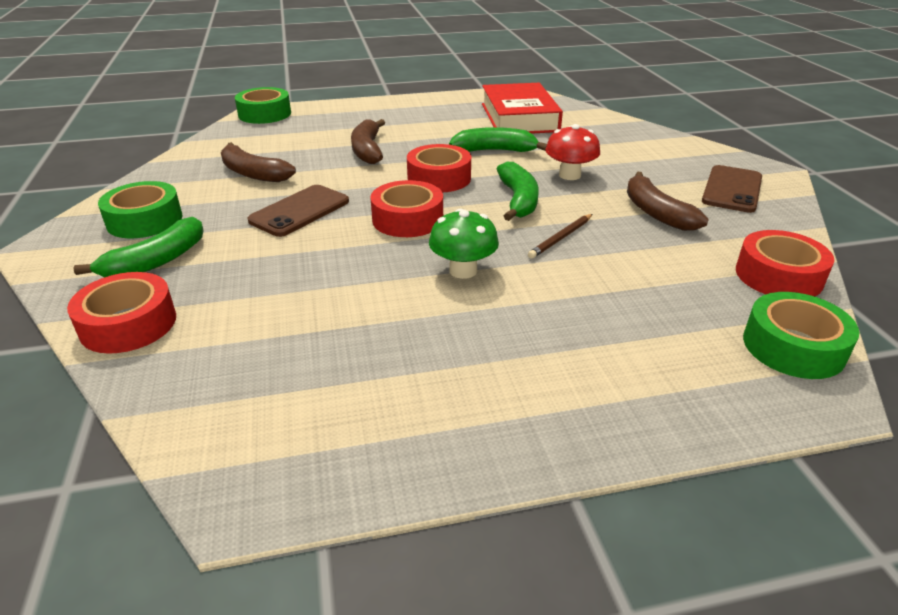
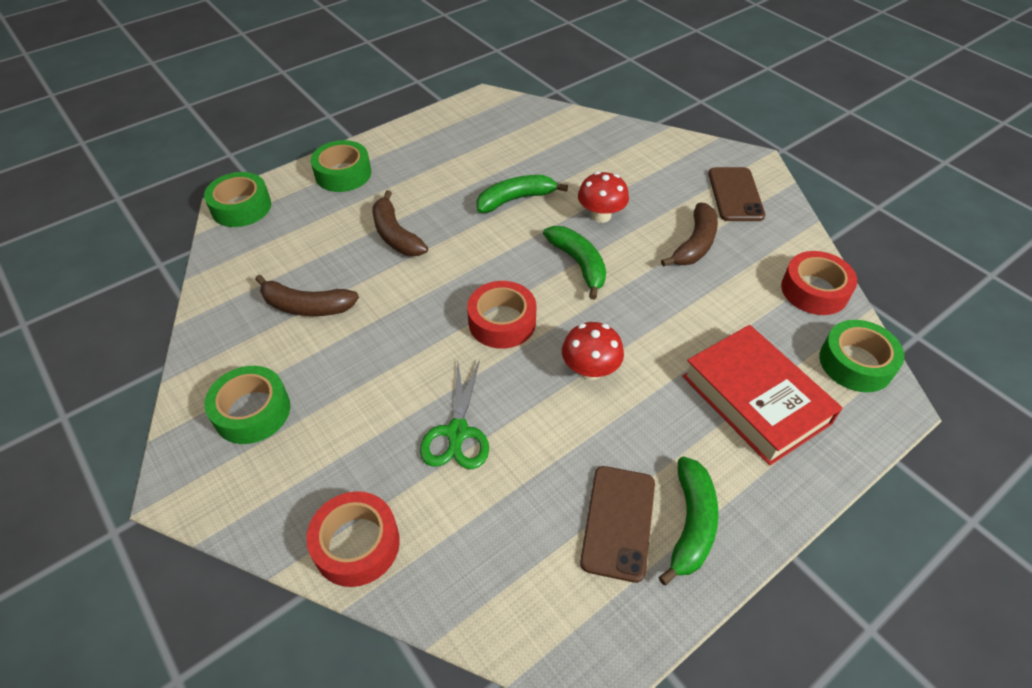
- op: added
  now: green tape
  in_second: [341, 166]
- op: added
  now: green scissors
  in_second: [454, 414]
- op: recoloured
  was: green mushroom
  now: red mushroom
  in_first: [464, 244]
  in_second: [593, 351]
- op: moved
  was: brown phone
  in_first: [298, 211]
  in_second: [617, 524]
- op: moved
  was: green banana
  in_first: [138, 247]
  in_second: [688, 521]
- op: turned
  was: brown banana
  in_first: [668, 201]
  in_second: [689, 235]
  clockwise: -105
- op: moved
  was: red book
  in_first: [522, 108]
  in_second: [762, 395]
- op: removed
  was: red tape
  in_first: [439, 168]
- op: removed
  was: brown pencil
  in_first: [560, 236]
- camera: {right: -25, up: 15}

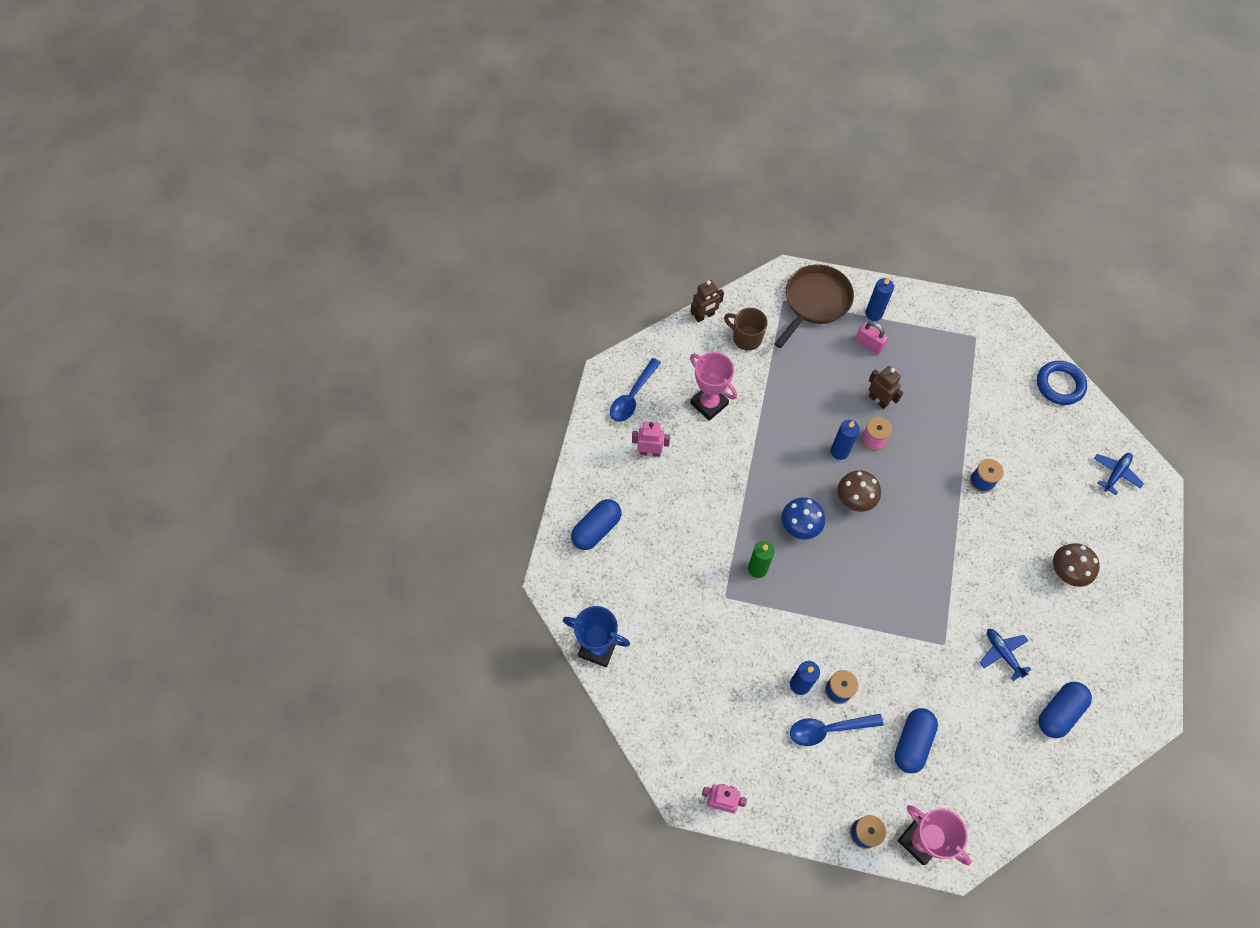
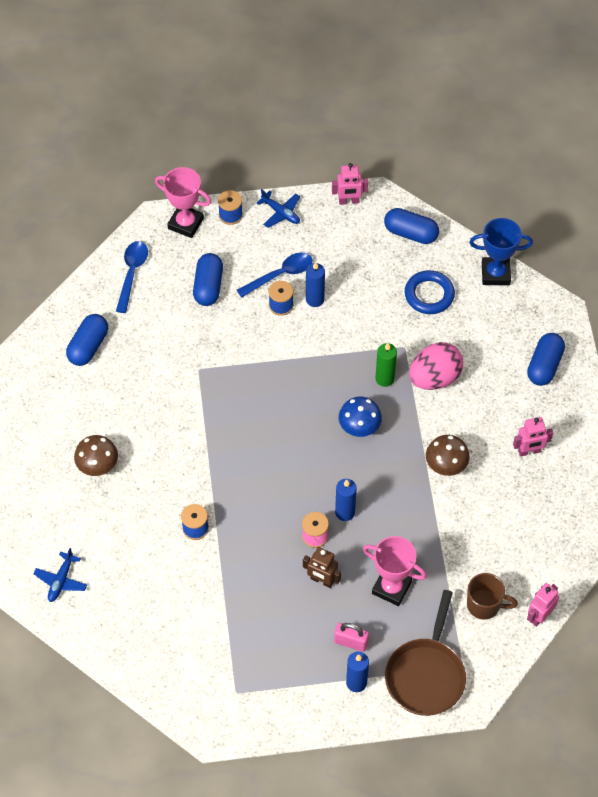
- op: moved
  was: blue spoon
  in_first: [635, 390]
  in_second: [132, 277]
- op: moved
  was: blue plane
  in_first: [1006, 655]
  in_second: [278, 208]
- op: moved
  was: pink trophy
  in_first: [713, 386]
  in_second: [395, 571]
- op: added
  now: blue capsule
  in_second: [411, 226]
- op: moved
  was: blue ring
  in_first: [1062, 383]
  in_second: [430, 292]
- op: added
  now: pink egg
  in_second: [436, 366]
- op: moved
  was: brown mushroom
  in_first: [859, 491]
  in_second: [448, 455]
- op: recoloured
  was: brown robot
  now: pink robot
  in_first: [707, 301]
  in_second: [543, 605]
- camera: {right: 160, up: -5}

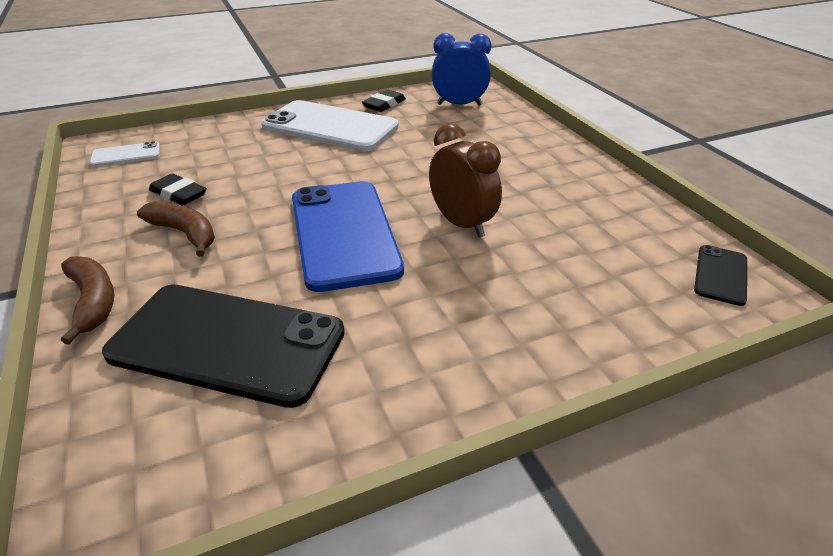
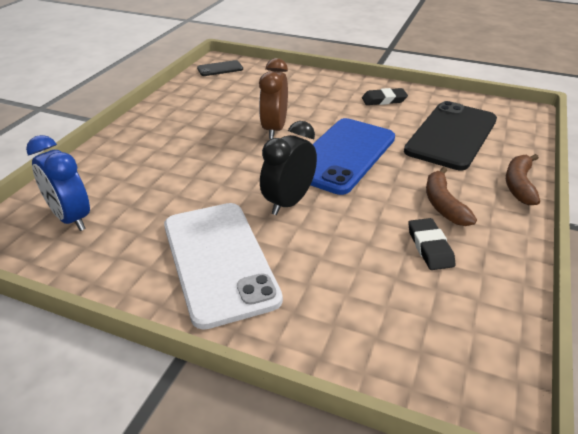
- op: added
  now: black clock
  in_second: [288, 168]
- op: moved
  was: black eraser
  in_first: [384, 101]
  in_second: [385, 96]
- op: turned
  was: black phone
  in_first: [223, 346]
  in_second: [450, 135]
  clockwise: 60
- op: removed
  was: white phone
  in_first: [125, 154]
- camera: {right: -135, up: 0}

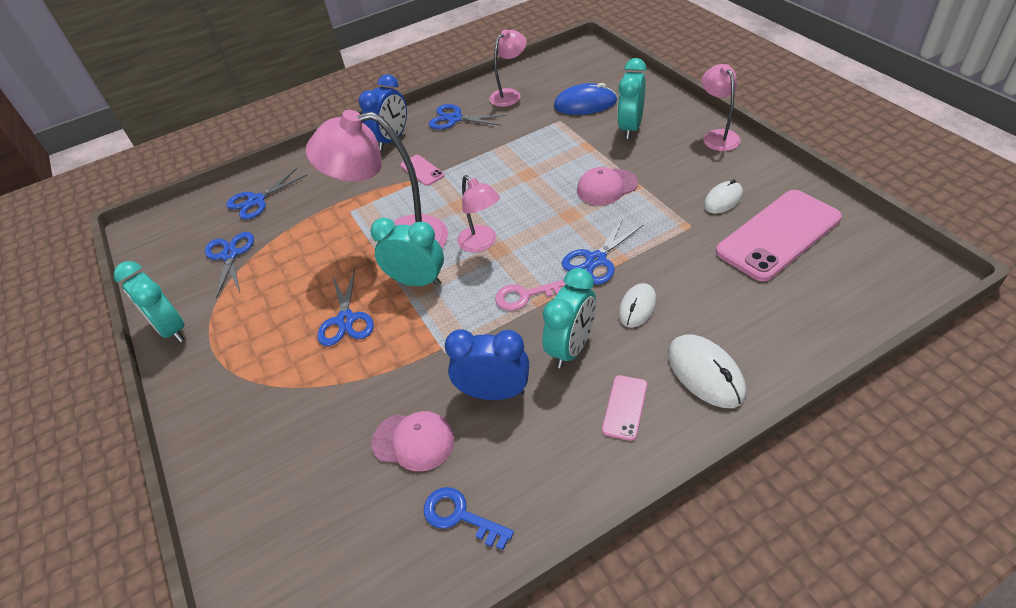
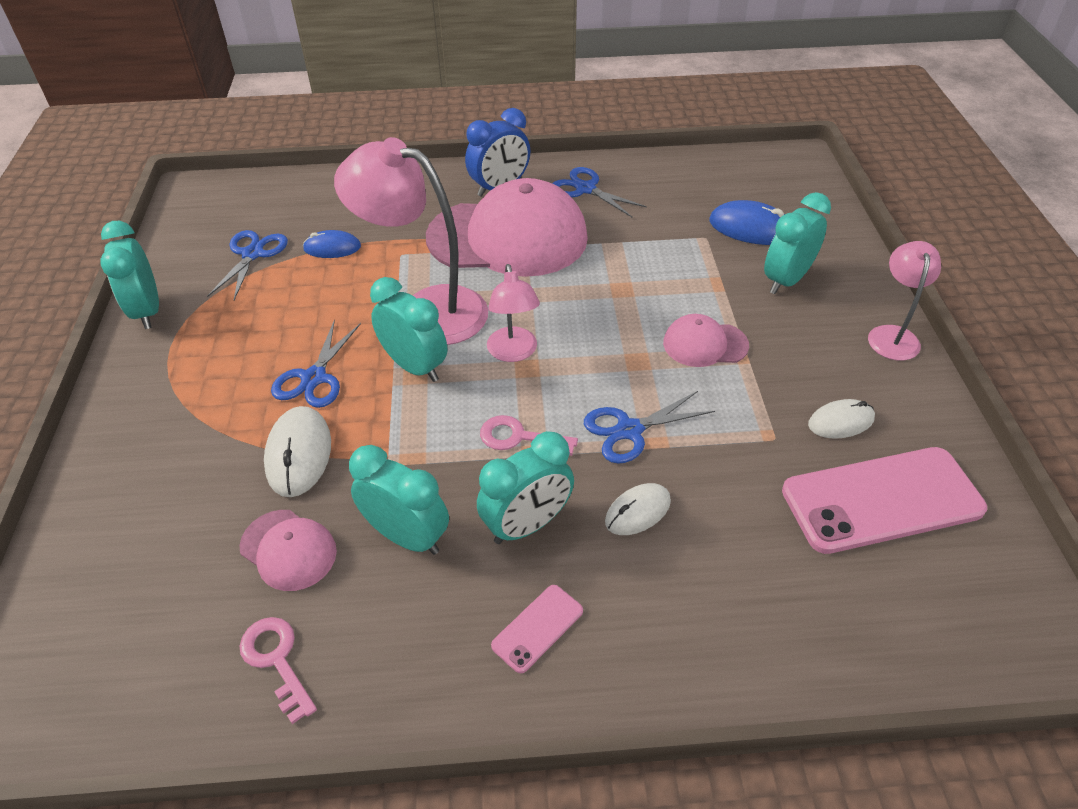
- op: recoloured
  was: blue key
  now: pink key
  in_first: [469, 518]
  in_second: [278, 670]
- op: moved
  was: white mouse
  in_first: [707, 371]
  in_second: [297, 451]
- op: added
  now: blue mouse
  in_second: [332, 244]
- op: recoloured
  was: blue clock
  now: turquoise clock
  in_first: [487, 364]
  in_second: [399, 500]
- op: replaced
  was: pink phone
  now: pink cap
  in_first: [422, 170]
  in_second: [507, 227]
- op: removed
  was: blue scissors
  in_first: [266, 194]
- op: removed
  was: pink lamp
  in_first: [508, 68]
- camera: {right: 20, up: 0}

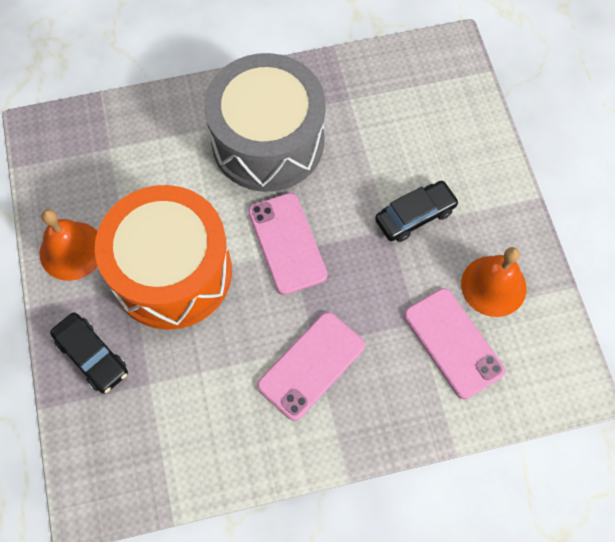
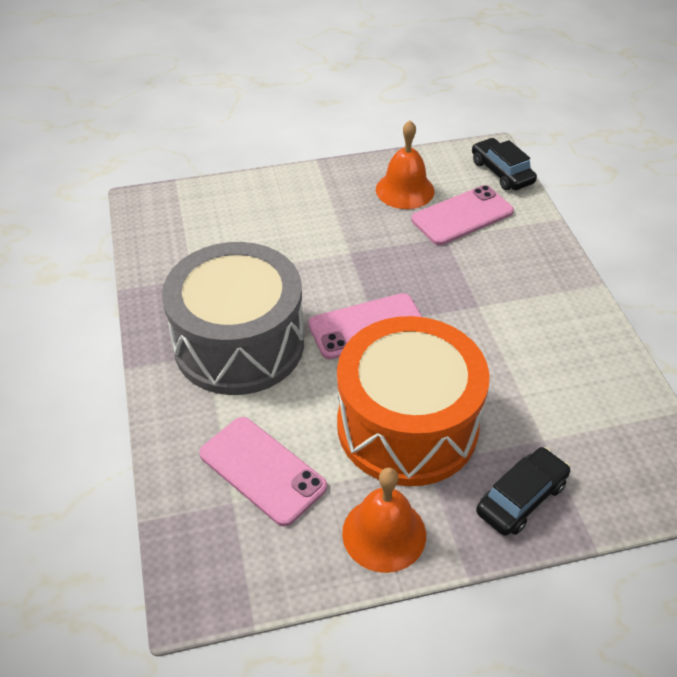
- op: moved
  was: pink phone
  in_first: [311, 366]
  in_second: [263, 472]
- op: moved
  was: black car
  in_first: [417, 211]
  in_second: [504, 164]
- camera: {right: -90, up: -20}

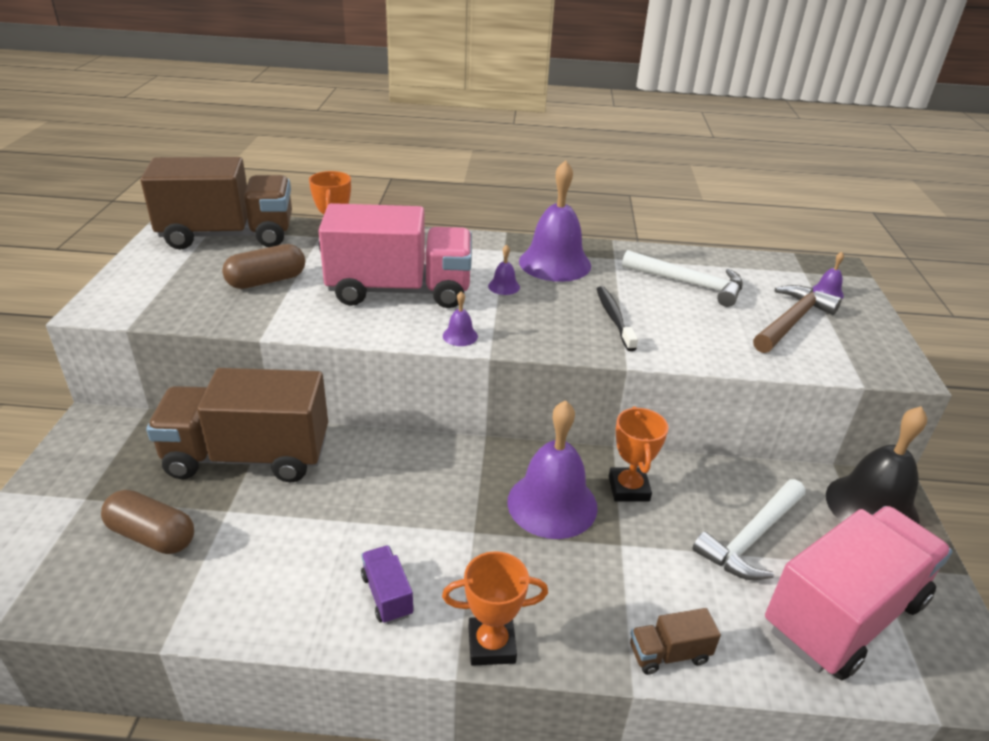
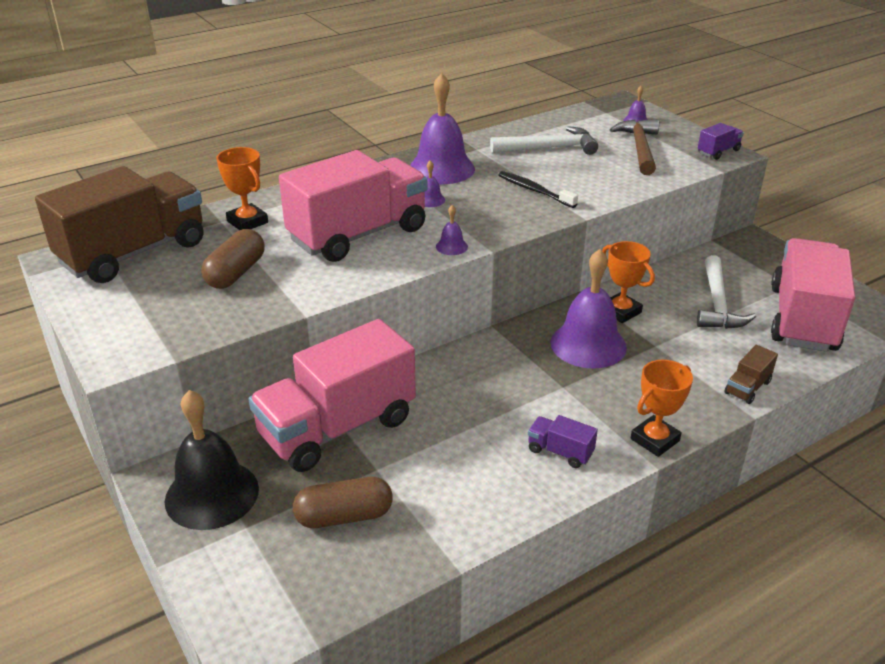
- op: moved
  was: black bell
  in_first: [876, 465]
  in_second: [212, 460]
- op: recoloured
  was: brown truck
  now: pink truck
  in_first: [237, 425]
  in_second: [332, 395]
- op: added
  now: purple truck
  in_second: [721, 141]
- camera: {right: -35, up: 0}

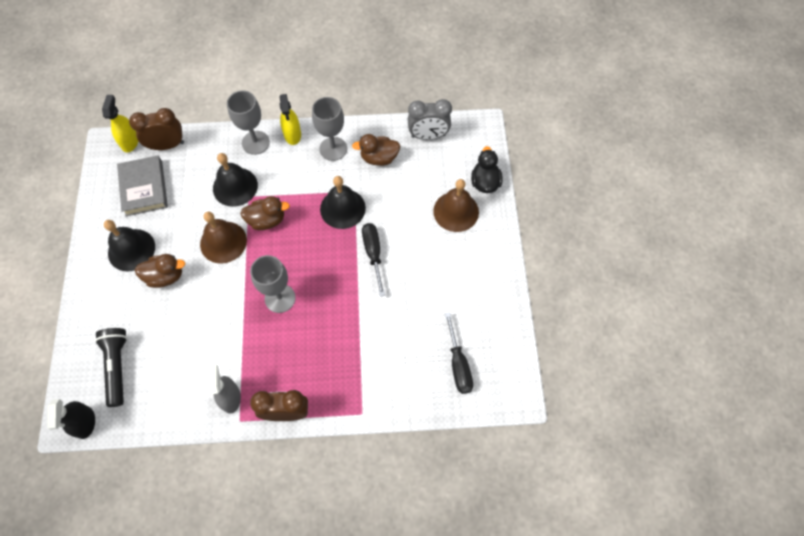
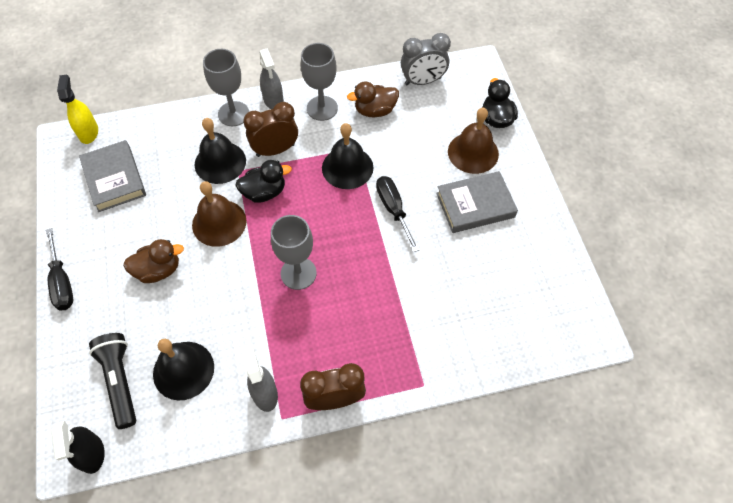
- op: moved
  was: black screwdriver
  in_first: [459, 353]
  in_second: [59, 269]
- op: moved
  was: black bell
  in_first: [129, 246]
  in_second: [183, 369]
- op: recoloured
  was: brown duck
  now: black duck
  in_first: [265, 213]
  in_second: [263, 181]
- op: moved
  was: brown clock
  in_first: [156, 129]
  in_second: [270, 129]
- op: recoloured
  was: yellow spray bottle
  now: grey spray bottle
  in_first: [290, 119]
  in_second: [271, 78]
- op: added
  now: grey book
  in_second: [477, 202]
- camera: {right: -10, up: -5}

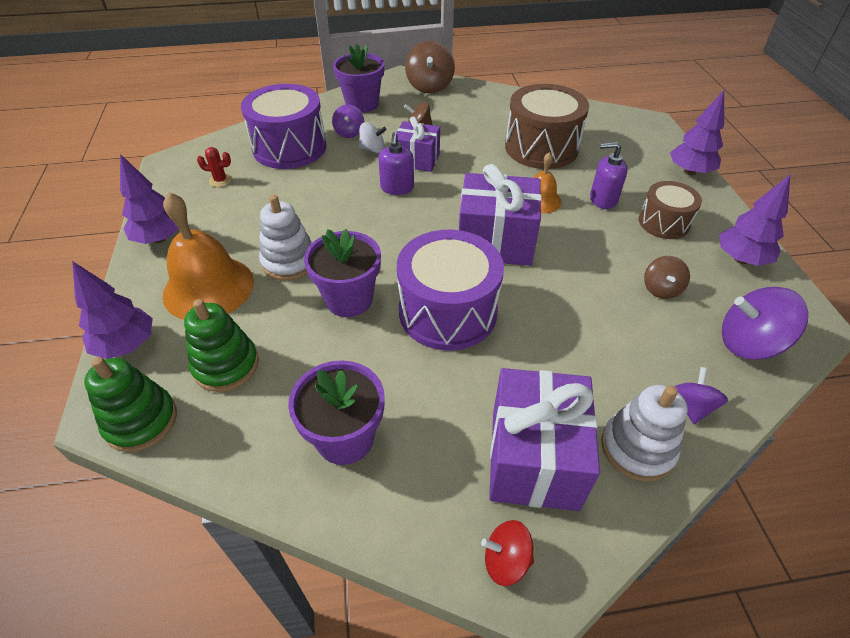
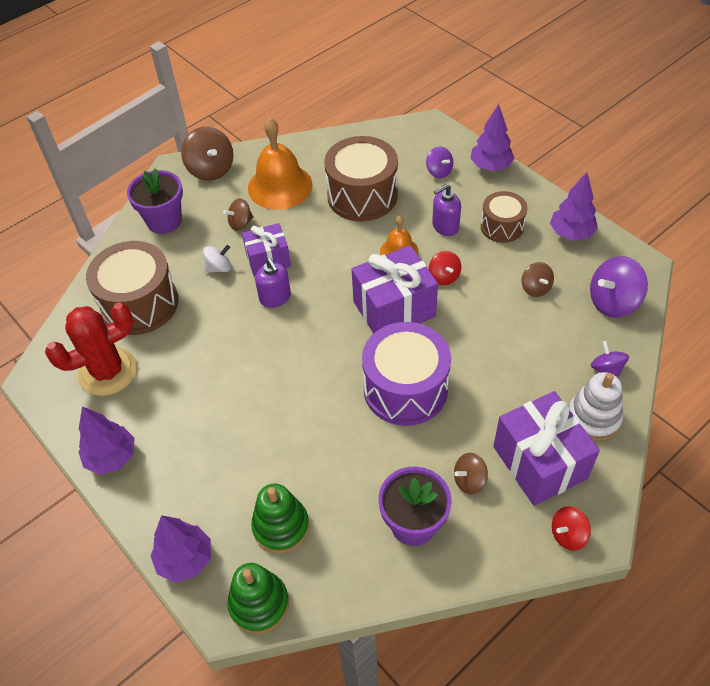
- op: resized
  was: red cactus
  in_first: [214, 167]
  in_second: [91, 349]
  ratio: 2.46
- op: recoloured
  was: purple drum
  now: brown drum
  in_first: [283, 126]
  in_second: [132, 288]
- op: moved
  was: orange bell
  in_first: [208, 256]
  in_second: [280, 164]
- op: moved
  was: purple spinning top
  in_first: [348, 121]
  in_second: [439, 162]
- op: added
  now: red spinning top
  in_second: [445, 268]
- op: added
  now: brown spinning top
  in_second: [471, 473]
- op: removed
  was: white stacking toy
  in_first: [285, 238]
- op: removed
  was: purple flower pot
  in_first: [342, 273]
- camera: {right: -30, up: 5}

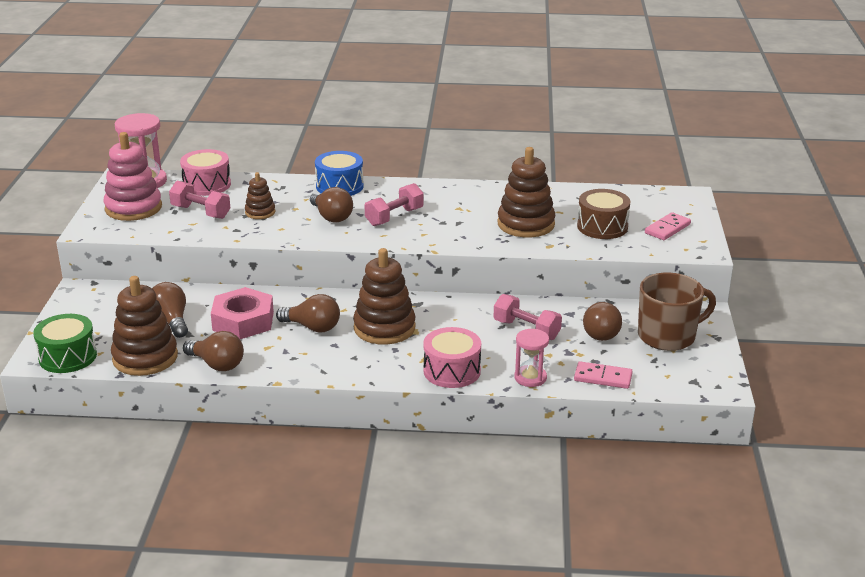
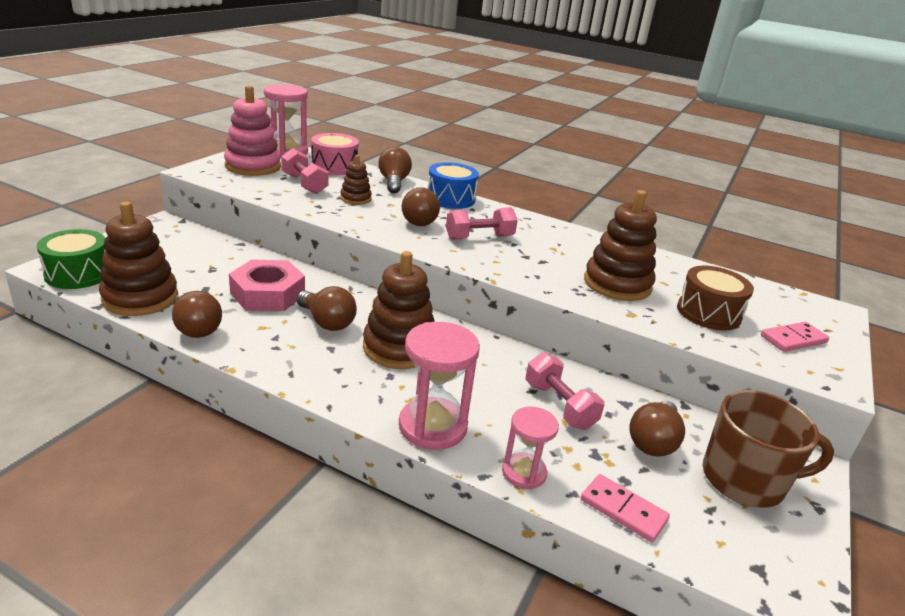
- op: moved
  was: brown light bulb
  in_first: [170, 310]
  in_second: [395, 170]
- op: replaced
  was: pink drum
  now: pink hourglass
  in_first: [452, 357]
  in_second: [439, 386]
- camera: {right: 20, up: 0}

